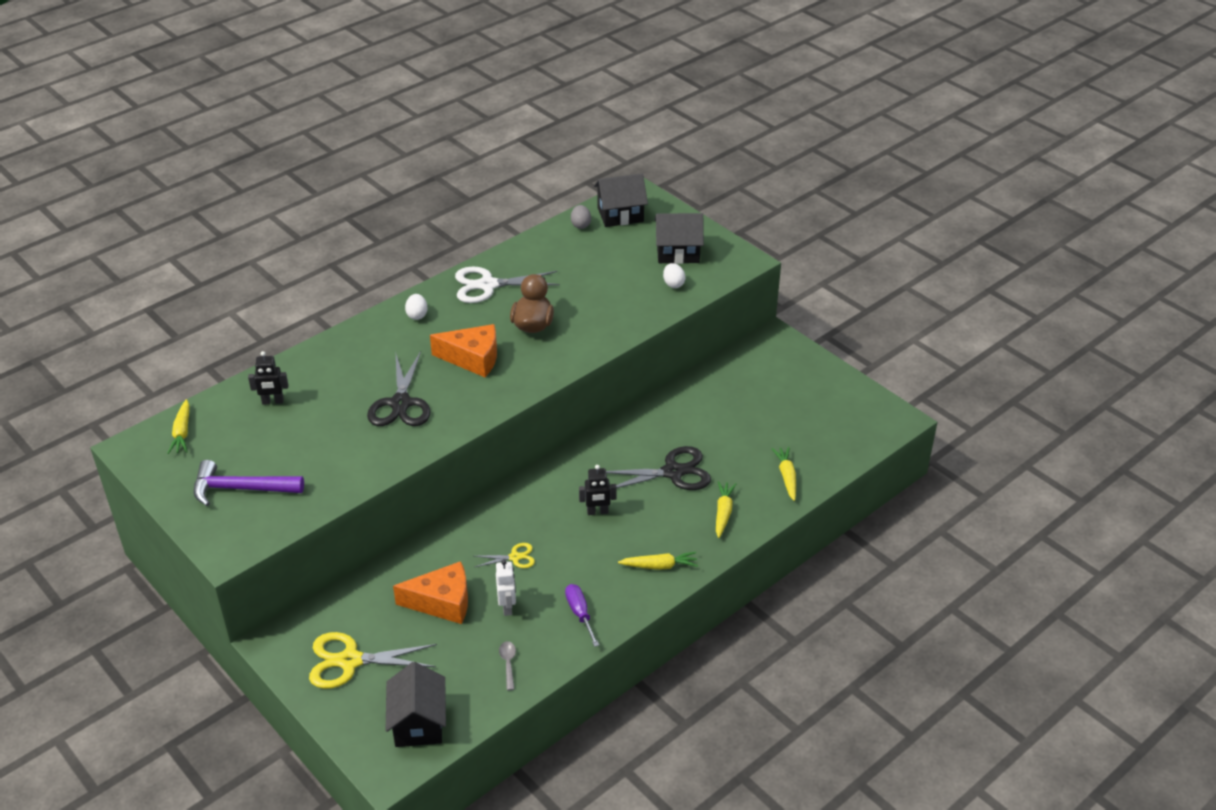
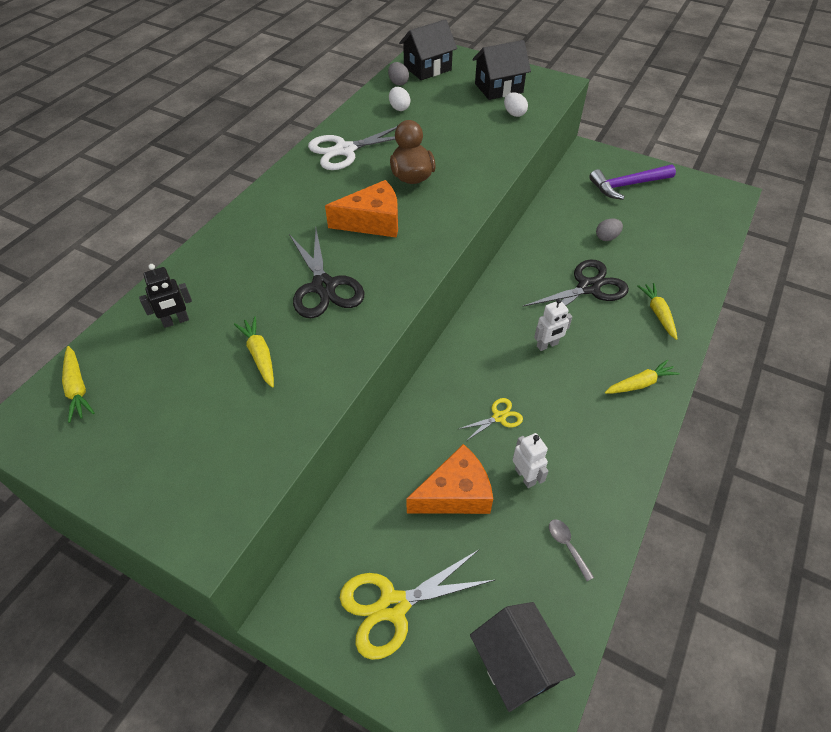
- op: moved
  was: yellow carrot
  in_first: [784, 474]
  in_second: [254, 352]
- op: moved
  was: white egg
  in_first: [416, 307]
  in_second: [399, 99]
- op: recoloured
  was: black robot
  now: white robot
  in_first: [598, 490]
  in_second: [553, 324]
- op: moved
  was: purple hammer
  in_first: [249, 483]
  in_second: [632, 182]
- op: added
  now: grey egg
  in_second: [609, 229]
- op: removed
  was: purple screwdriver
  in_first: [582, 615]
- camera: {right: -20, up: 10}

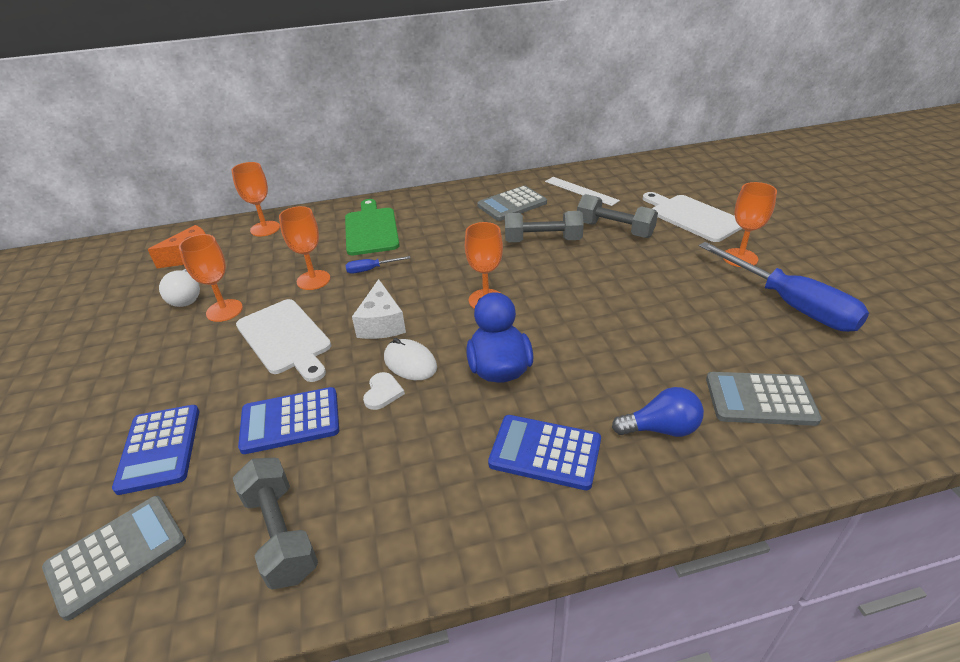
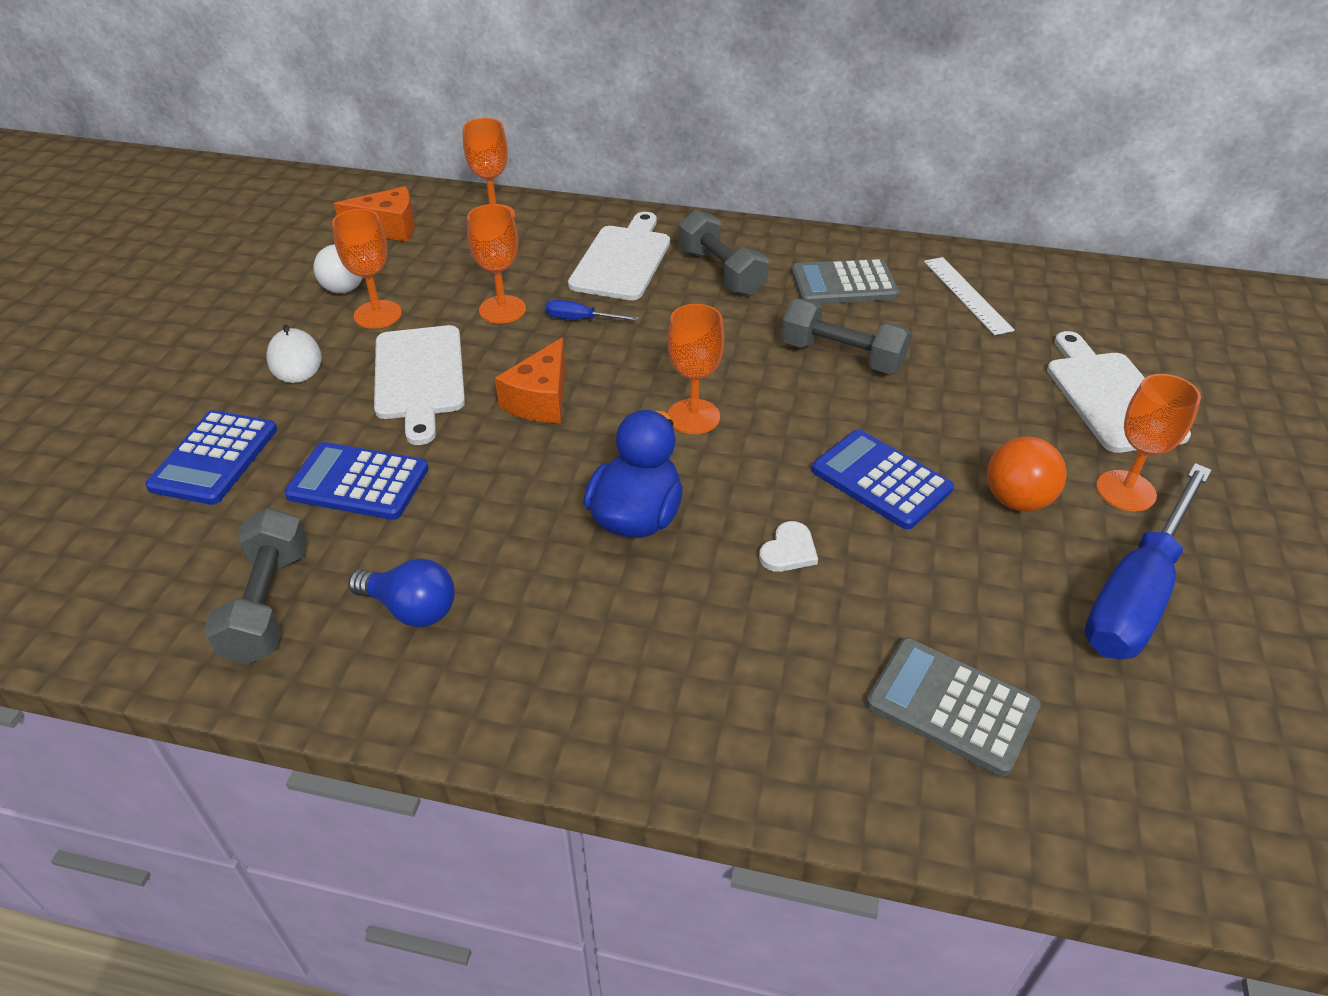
- op: moved
  was: white mouse
  in_first: [410, 359]
  in_second: [294, 353]
- op: moved
  was: blue light bulb
  in_first: [658, 412]
  in_second: [401, 593]
- op: recoloured
  was: white cheese
  now: orange cheese
  in_first: [379, 309]
  in_second: [530, 380]
- op: recoloured
  was: green cutting board
  now: white cutting board
  in_first: [372, 227]
  in_second: [619, 256]
- op: moved
  was: grey dumbbell
  in_first: [617, 216]
  in_second: [724, 253]
- op: moved
  was: white heart
  in_first: [384, 391]
  in_second: [788, 546]
- op: moved
  was: blue calculator
  in_first: [544, 452]
  in_second: [883, 479]
- op: added
  now: orange ball
  in_second: [1027, 474]
- op: turned
  was: blue screwdriver
  in_first: [784, 287]
  in_second: [1148, 561]
  clockwise: 45
- op: removed
  was: grey calculator
  in_first: [114, 558]
- camera: {right: 25, up: 5}

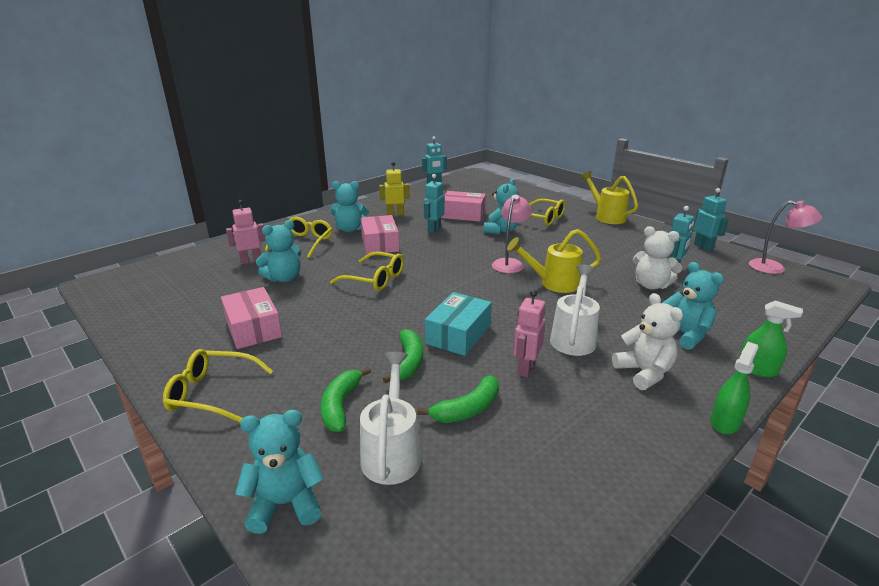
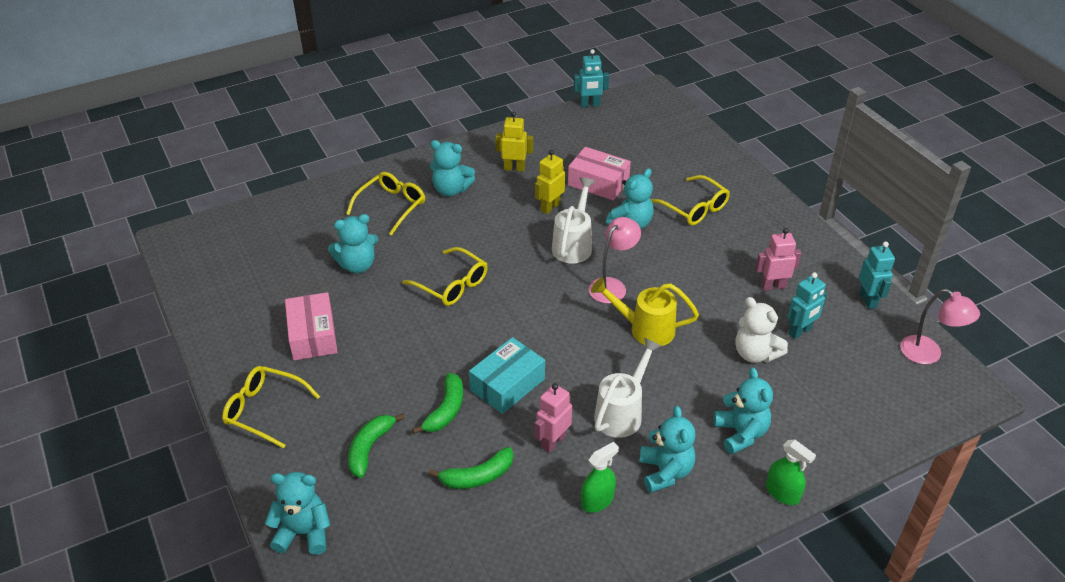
- op: recoloured
  was: turquoise robot
  now: yellow robot
  in_first: [434, 203]
  in_second: [550, 182]
- op: moved
  was: white watering can
  in_first: [390, 418]
  in_second: [573, 220]
- op: moved
  was: green spray bottle
  in_first: [735, 388]
  in_second: [600, 477]
- op: recoloured
  was: white teddy bear
  now: turquoise teddy bear
  in_first: [647, 341]
  in_second: [667, 449]
- op: moved
  was: pink robot
  in_first: [245, 232]
  in_second: [778, 259]
- op: removed
  was: pink box
  in_first: [379, 235]
- op: removed
  was: yellow watering can
  in_first: [609, 197]
- camera: {right: 15, up: 15}

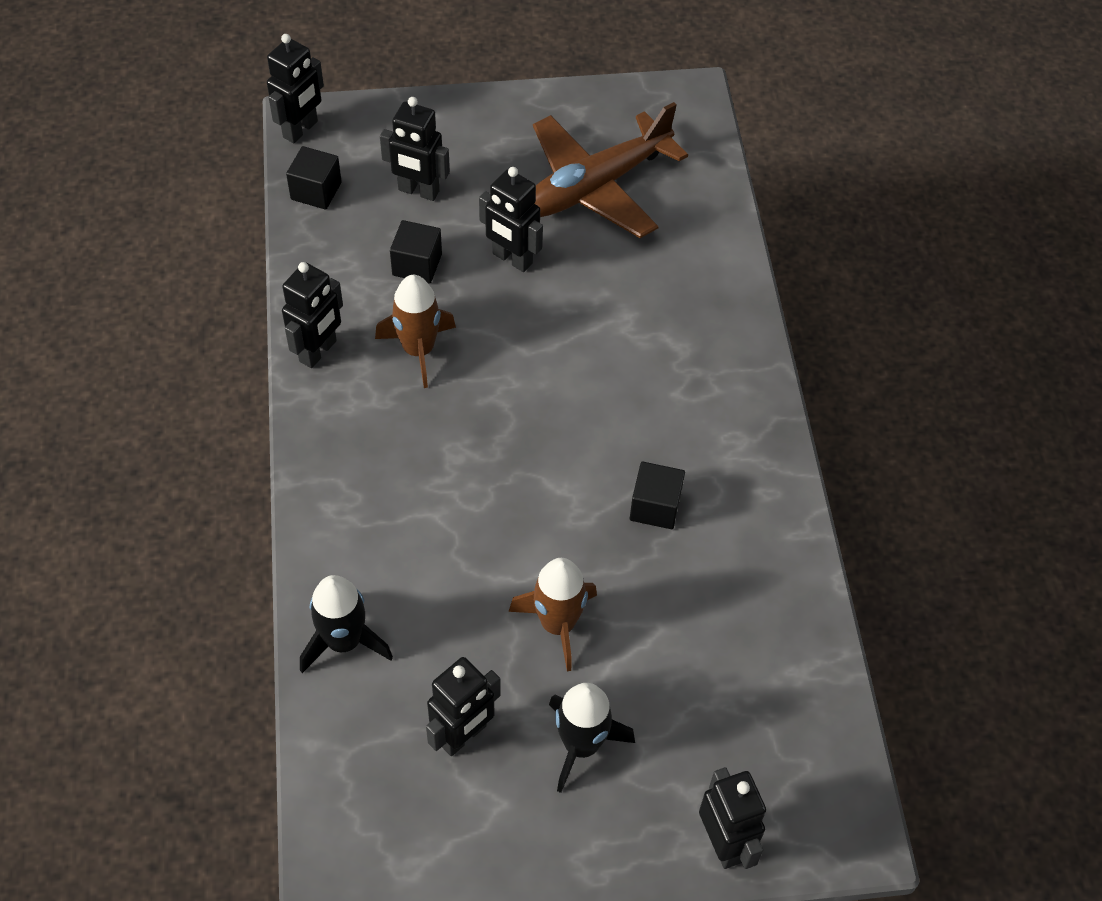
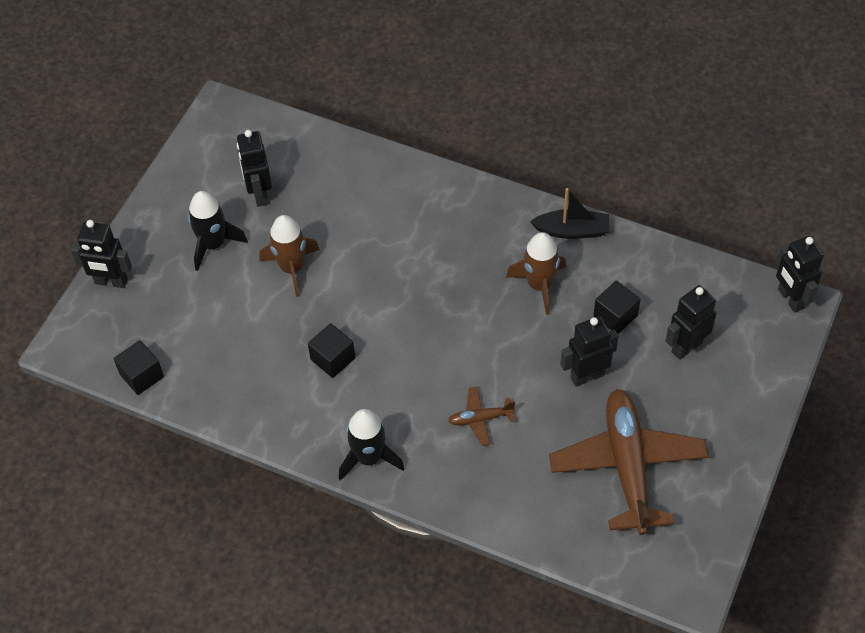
- op: moved
  was: black cube
  in_first: [314, 177]
  in_second: [139, 367]
- op: moved
  was: black rocket
  in_first: [346, 624]
  in_second: [372, 445]
- op: added
  now: brown plane
  in_second: [481, 416]
- op: replaced
  was: black robot
  now: black boat
  in_first: [312, 315]
  in_second: [569, 213]
- camera: {right: 125, up: 0}

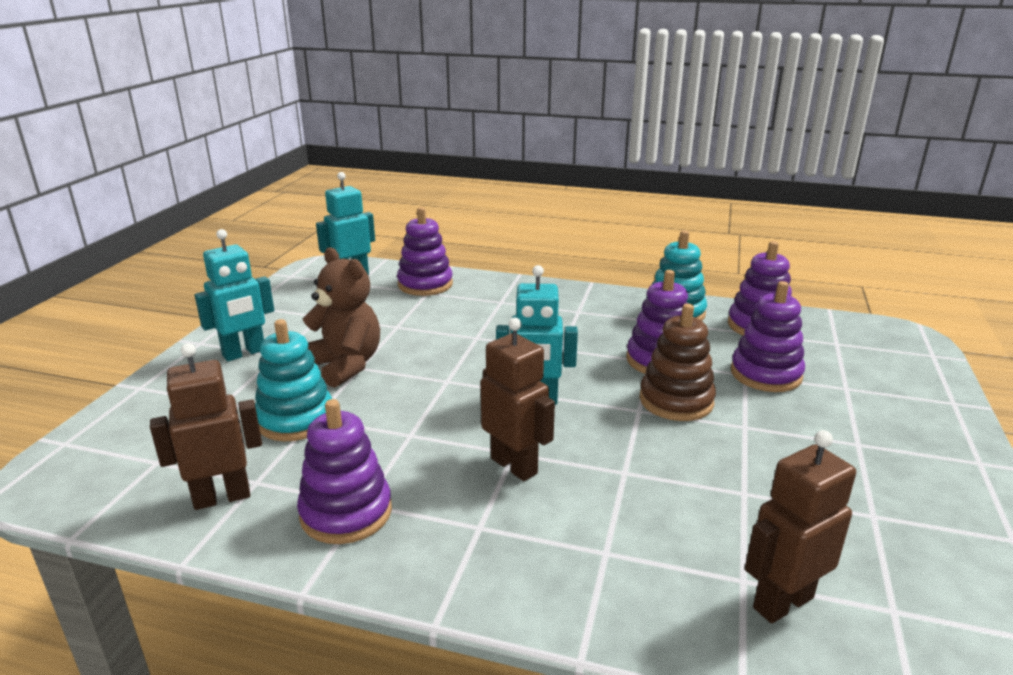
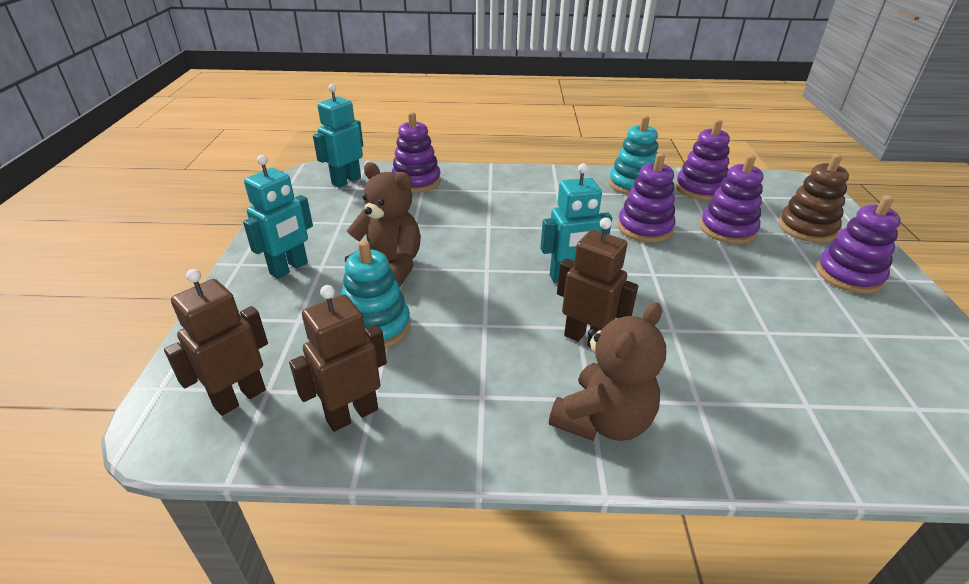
- op: moved
  was: brown robot
  in_first: [800, 526]
  in_second: [216, 342]
- op: added
  now: brown teddy bear
  in_second: [607, 371]
- op: moved
  was: brown stacking toy
  in_first: [677, 362]
  in_second: [813, 198]
- op: moved
  was: purple stacking toy
  in_first: [344, 471]
  in_second: [858, 244]
- camera: {right: -15, up: 10}

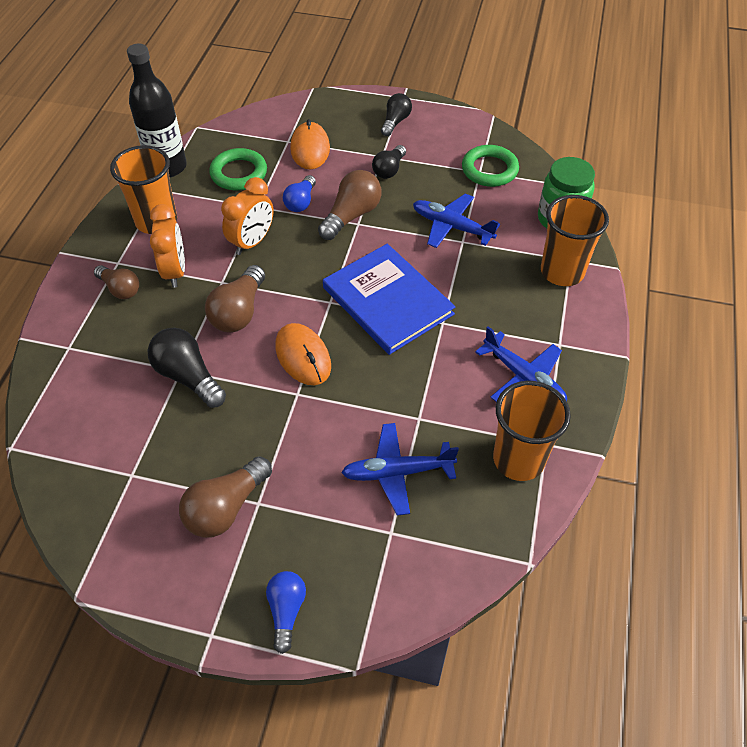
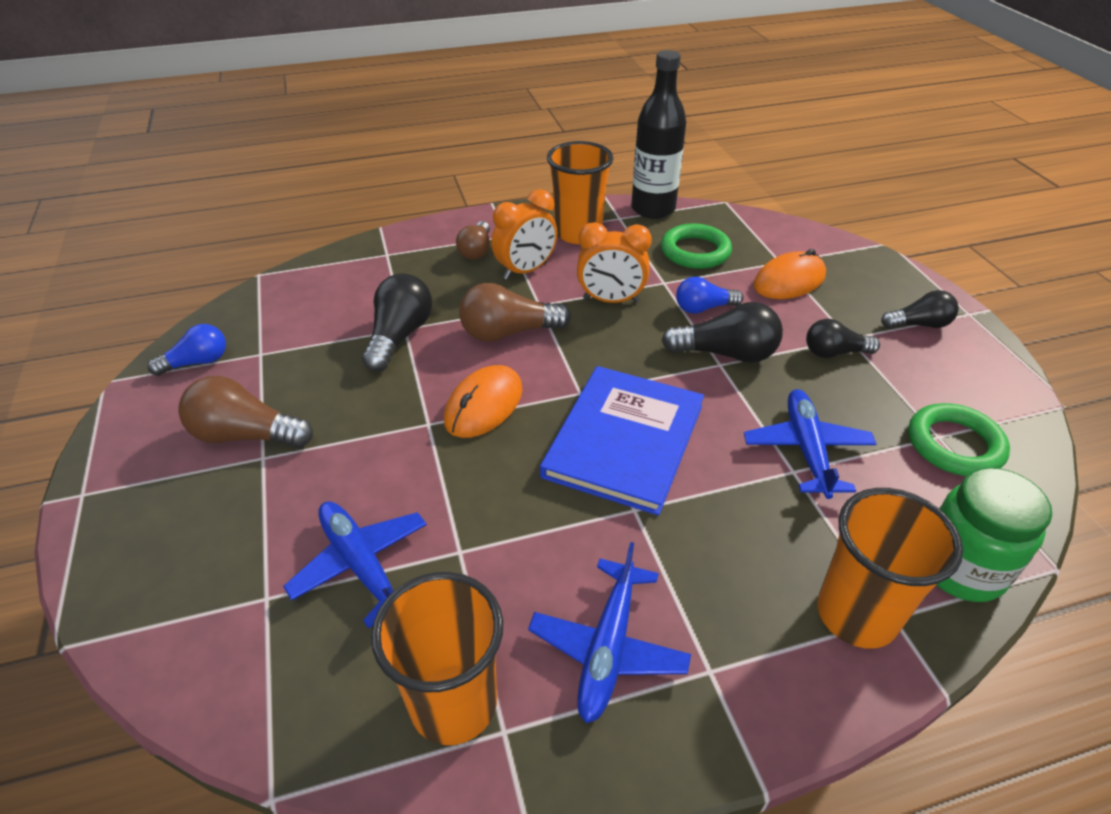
- op: moved
  was: blue light bulb
  in_first: [286, 612]
  in_second: [186, 350]
- op: recoloured
  was: brown light bulb
  now: black light bulb
  in_first: [349, 205]
  in_second: [722, 332]
- camera: {right: 60, up: -10}

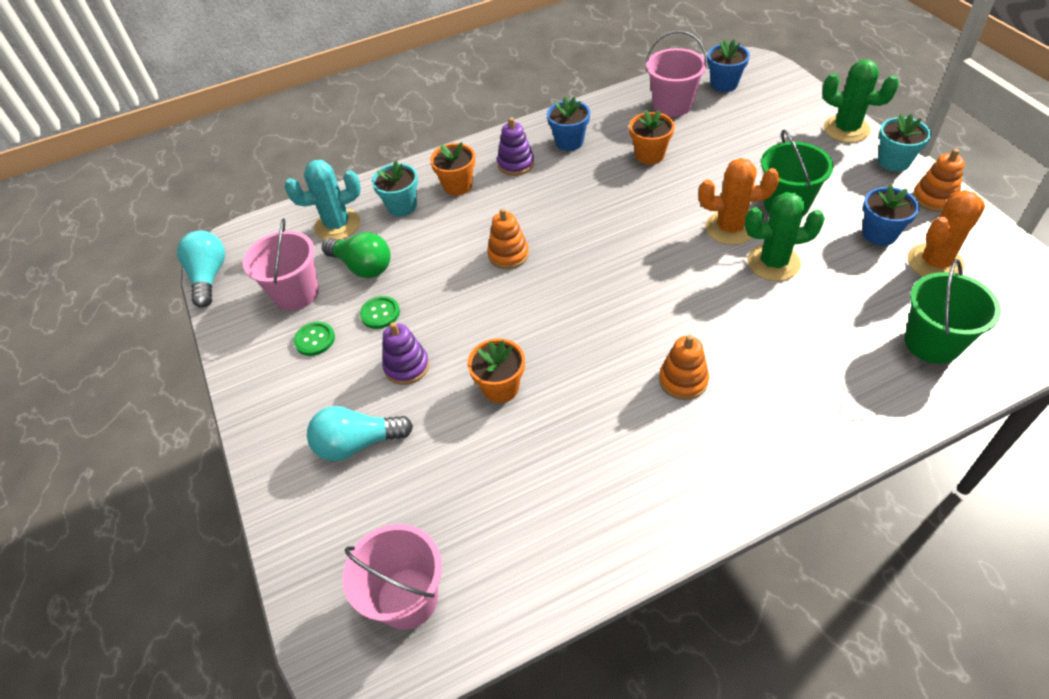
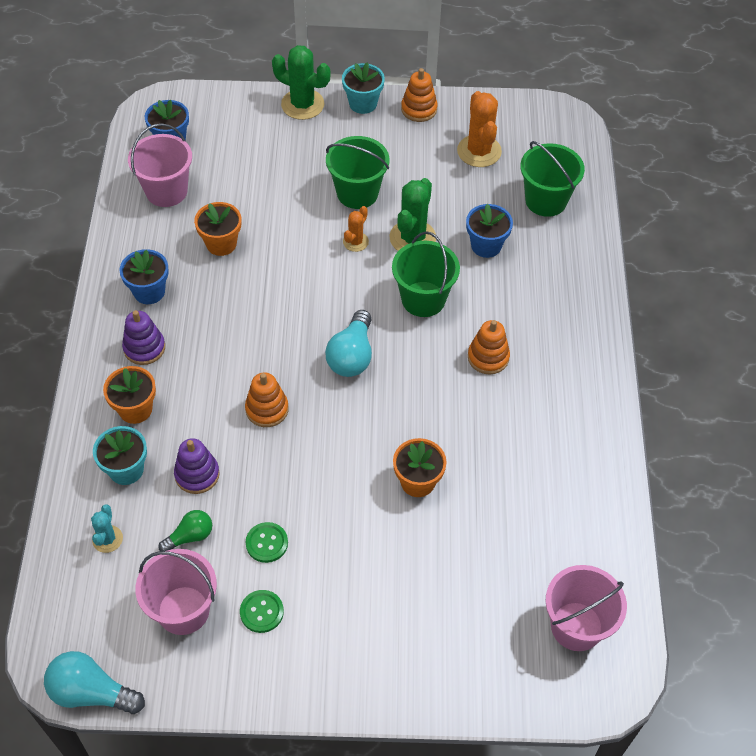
- op: resized
  was: turquoise cactus
  in_first: [323, 200]
  in_second: [107, 528]
  ratio: 0.55
- op: resized
  was: green light bulb
  in_first: [356, 255]
  in_second: [185, 530]
  ratio: 0.62
- op: moved
  was: purple stacking toy
  in_first: [405, 353]
  in_second: [197, 466]
- op: turned
  was: green cactus
  in_first: [860, 101]
  in_second: [301, 82]
  clockwise: 60
- op: moved
  was: turquoise light bulb
  in_first: [360, 433]
  in_second: [348, 343]
- op: resized
  was: orange cactus
  in_first: [739, 201]
  in_second: [356, 229]
  ratio: 0.55
- op: added
  now: green bucket
  in_second: [426, 274]
- op: moved
  was: blue flower pot
  in_first: [891, 215]
  in_second: [489, 231]
- camera: {right: -70, up: 5}

